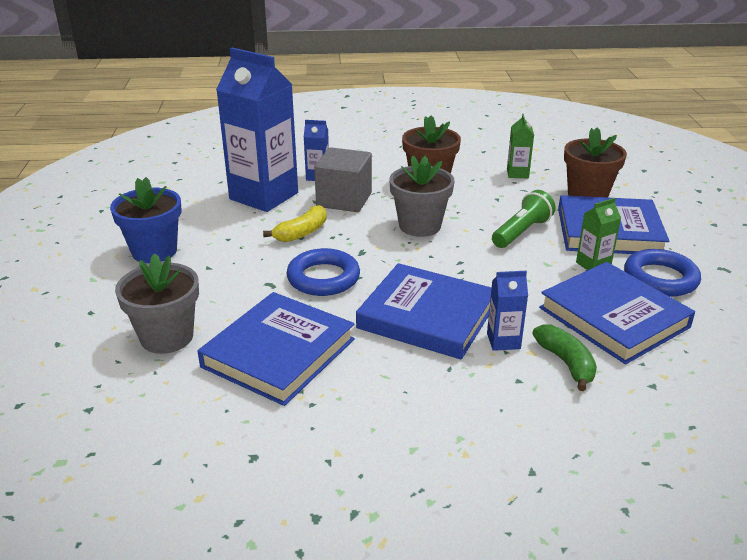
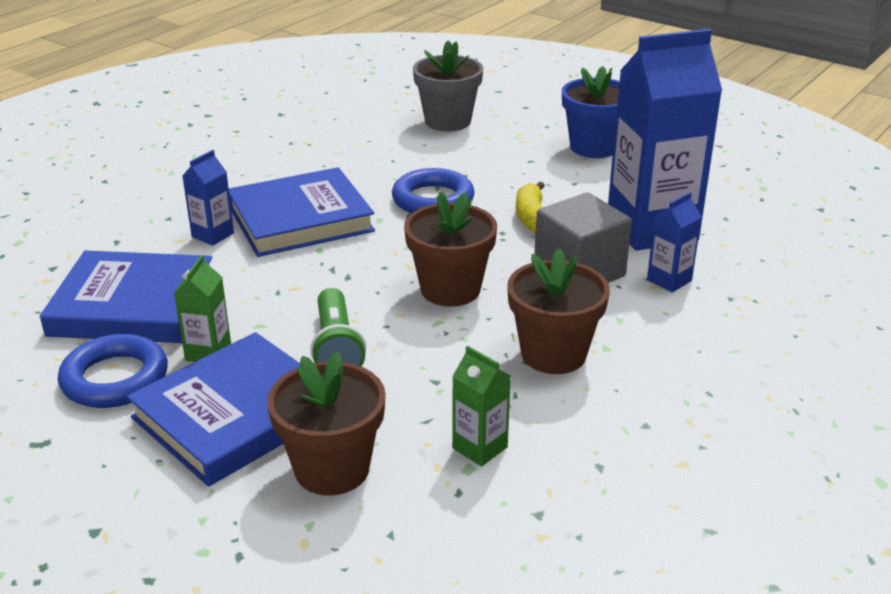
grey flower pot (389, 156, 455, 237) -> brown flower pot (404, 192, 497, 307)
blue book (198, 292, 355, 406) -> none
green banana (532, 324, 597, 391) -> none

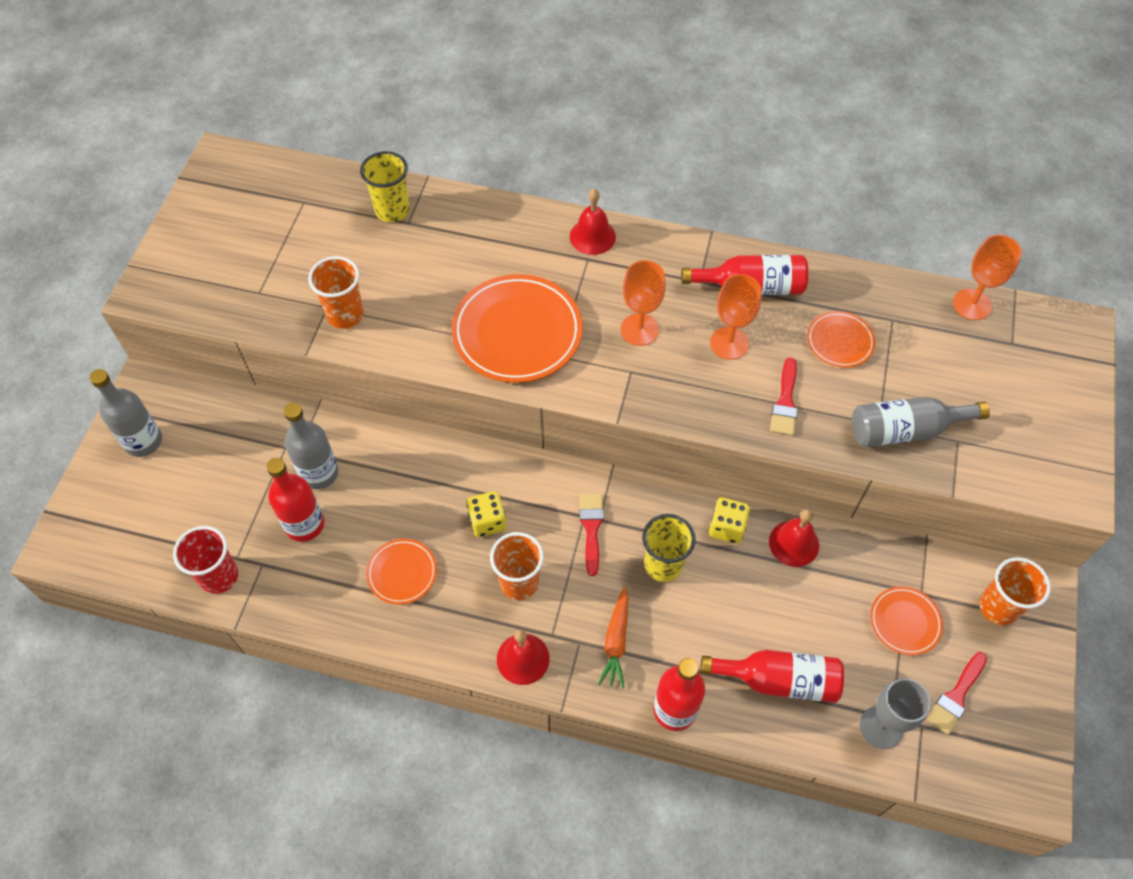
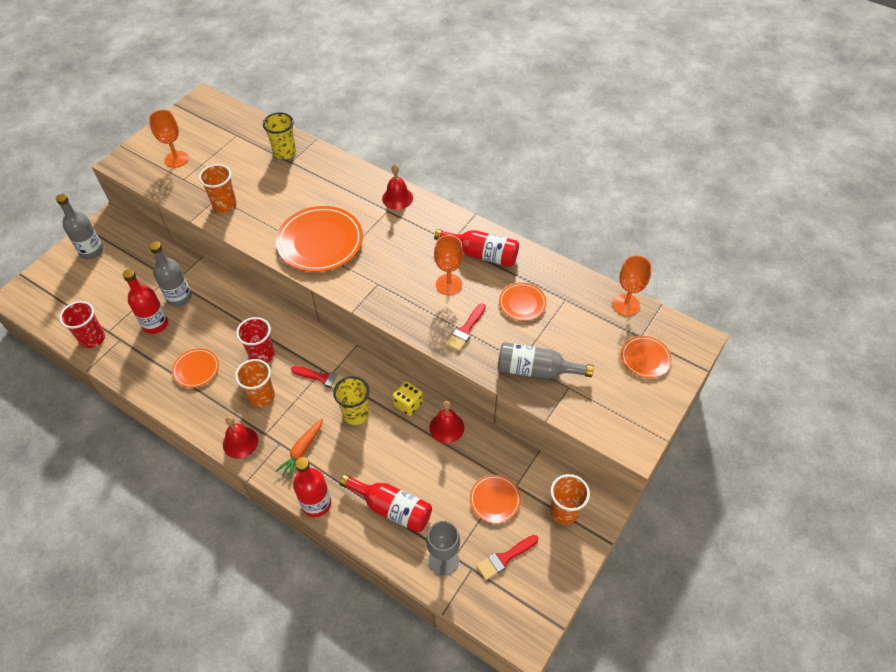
orange goblet (621, 260, 666, 346) -> orange goblet (149, 110, 189, 168), moved
yellow dice (467, 491, 506, 537) -> red cup (236, 317, 275, 363)
red brush (580, 493, 604, 576) -> red brush (291, 366, 345, 388), 90 degrees clockwise
none -> orange plate (621, 336, 672, 378)

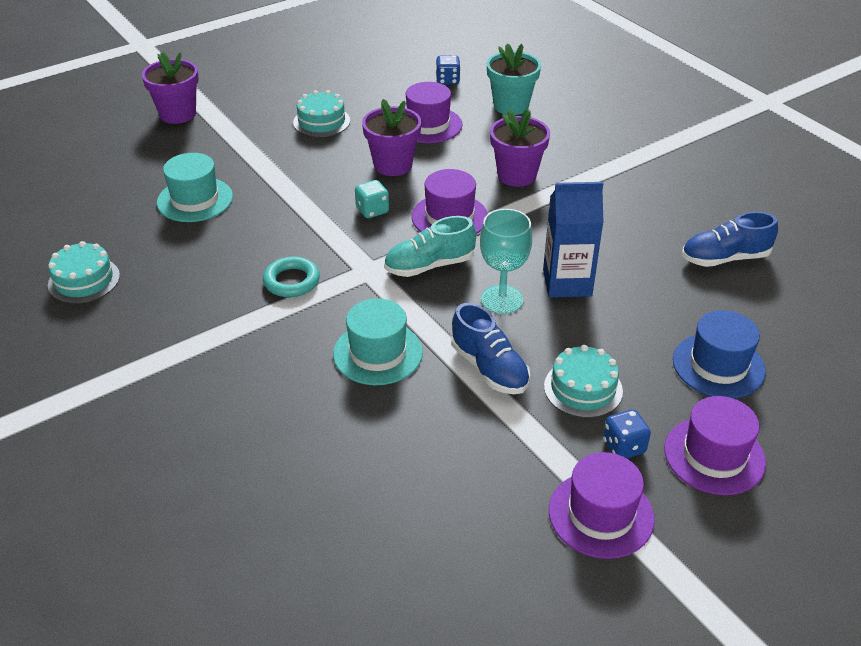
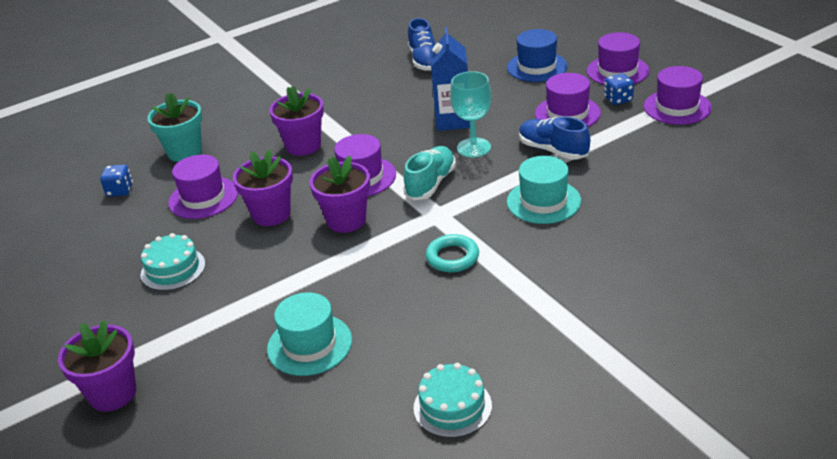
turquoise dice (355, 180, 389, 218) -> purple flower pot (309, 155, 370, 233)
turquoise shoe (384, 216, 476, 277) -> turquoise shoe (403, 146, 456, 200), 135 degrees counterclockwise
blue shoe (451, 303, 530, 394) -> blue shoe (519, 117, 590, 160), 105 degrees counterclockwise
turquoise cake (544, 345, 623, 418) -> purple hat (535, 73, 601, 127)

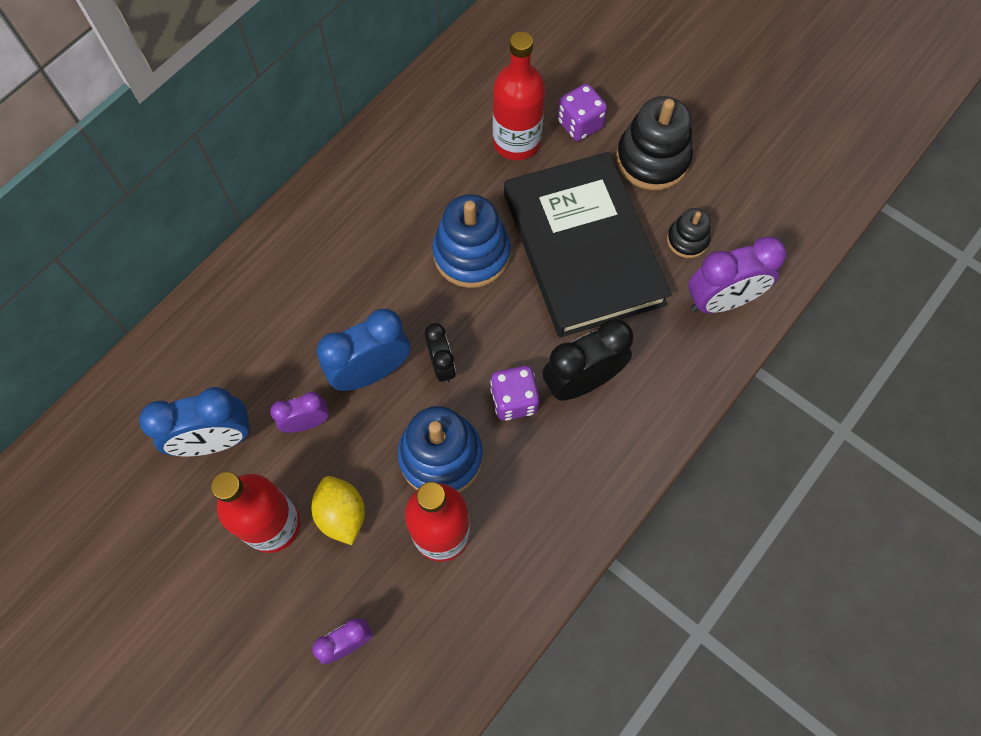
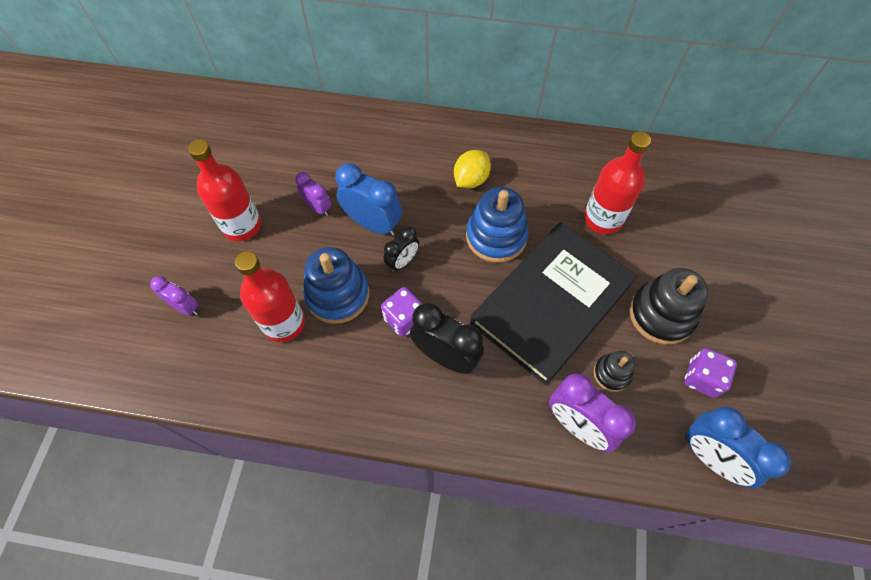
purple dice (558, 84, 607, 141) -> purple dice (684, 348, 737, 398), moved
blue clock (139, 387, 250, 457) -> blue clock (685, 407, 791, 488), moved
yellow lemon (311, 476, 365, 545) -> yellow lemon (454, 150, 491, 188), moved

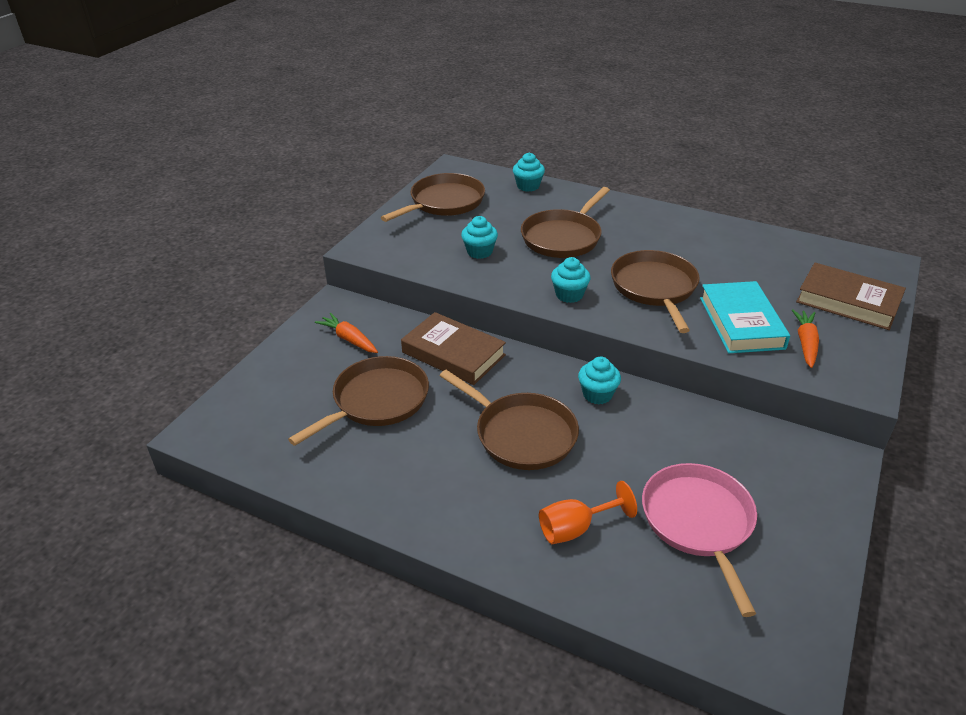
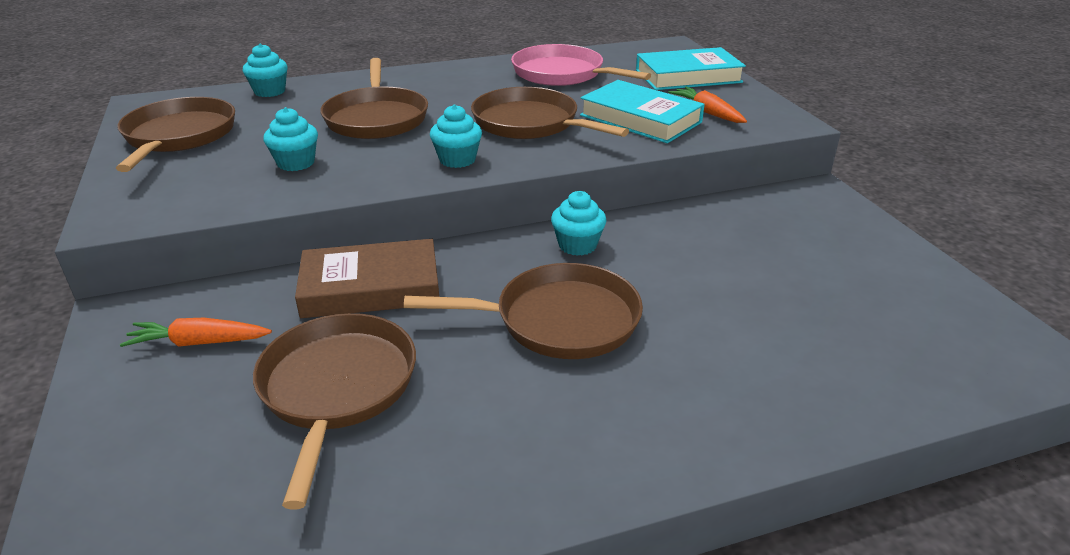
brown book (796, 263, 906, 330) -> turquoise book (636, 47, 746, 90)
pink pan (642, 463, 757, 617) -> pink pan (511, 44, 651, 86), moved
orange goblet (539, 481, 637, 544) -> none

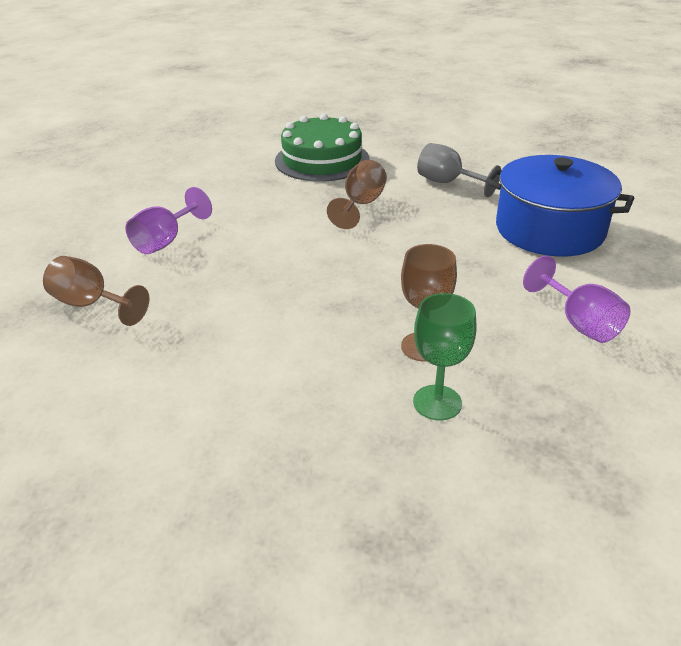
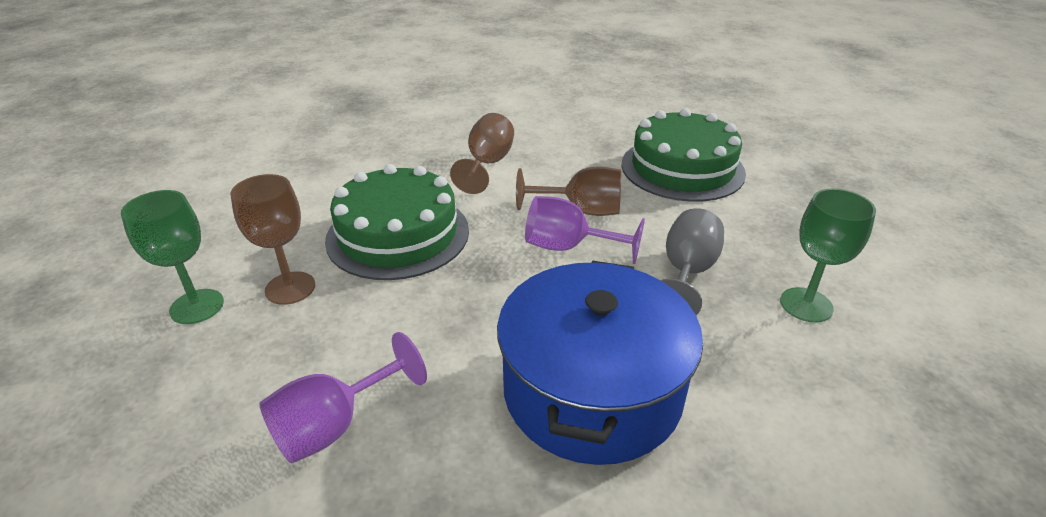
purple goblet (126, 187, 212, 254) -> purple goblet (525, 196, 645, 264), moved
brown goblet (43, 256, 149, 326) -> brown goblet (450, 113, 514, 194), moved
none -> green cake (325, 164, 469, 280)
none -> green goblet (780, 189, 876, 322)

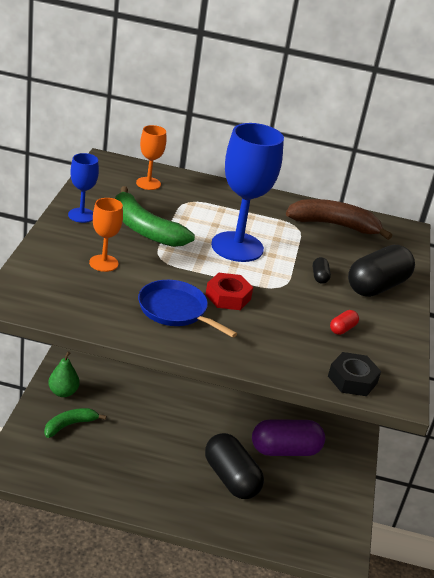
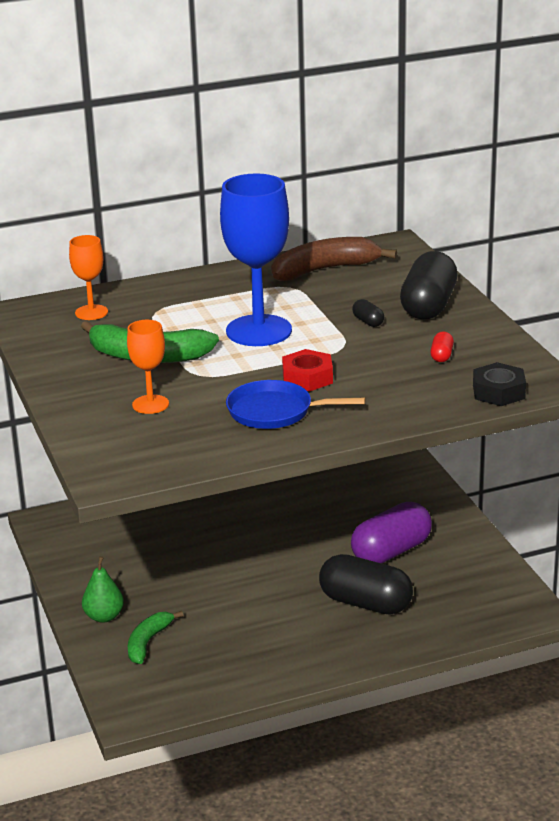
blue goblet (68, 153, 99, 223) -> none

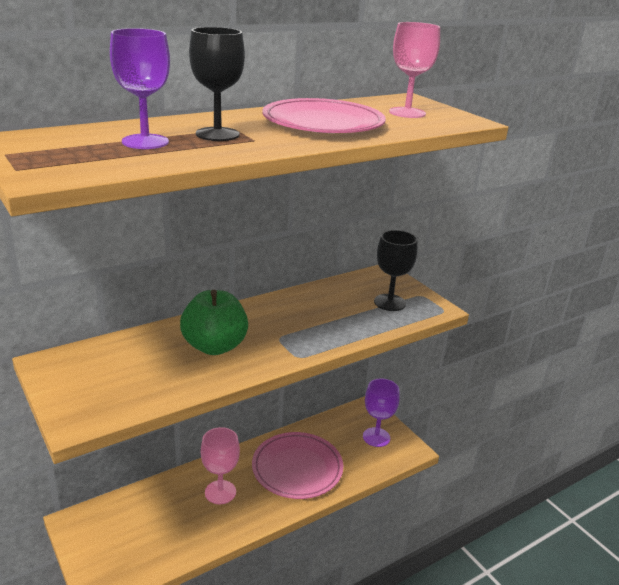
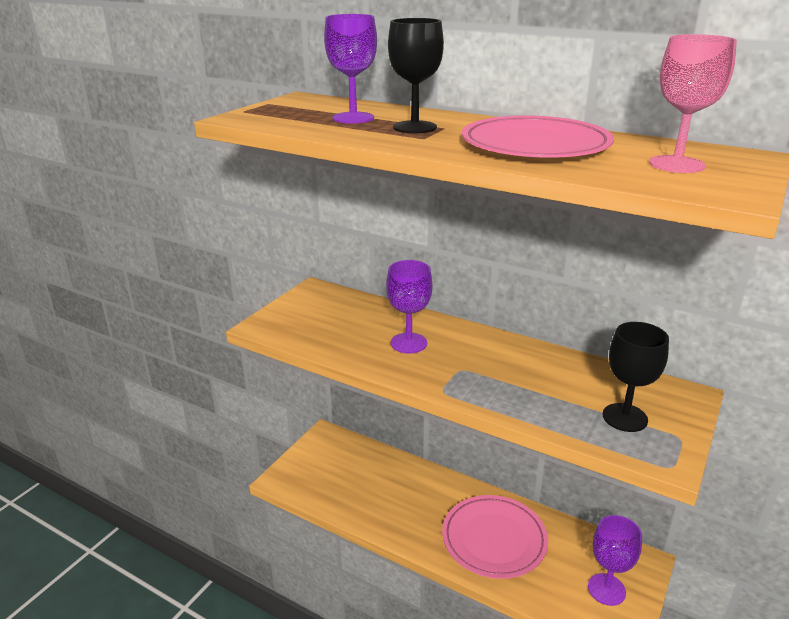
green apple (180, 290, 248, 355) -> purple goblet (386, 260, 432, 353)
pink goblet (201, 427, 240, 504) -> none

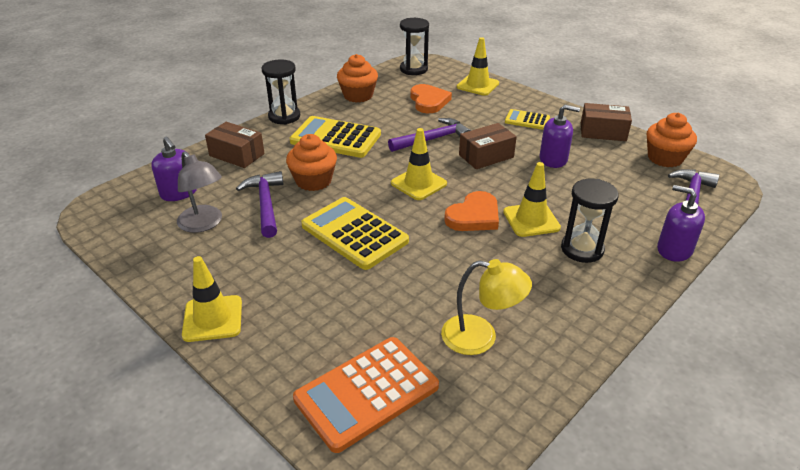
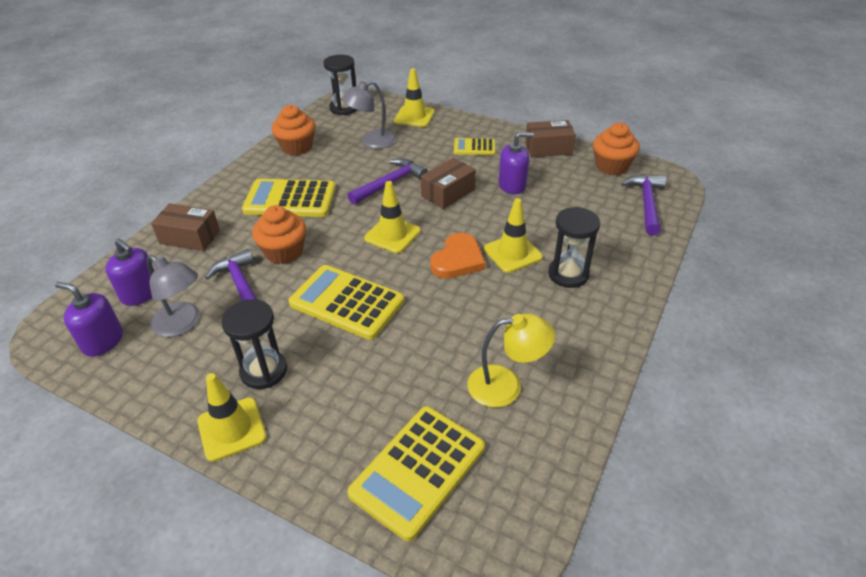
black hourglass (261, 60, 300, 124) -> black hourglass (221, 299, 287, 389), moved
orange heart (410, 84, 452, 113) -> grey lamp (341, 81, 397, 149)
purple soap dispenser (657, 185, 705, 262) -> purple soap dispenser (55, 282, 123, 357), moved
orange calculator (293, 337, 439, 453) -> yellow calculator (347, 406, 485, 541)

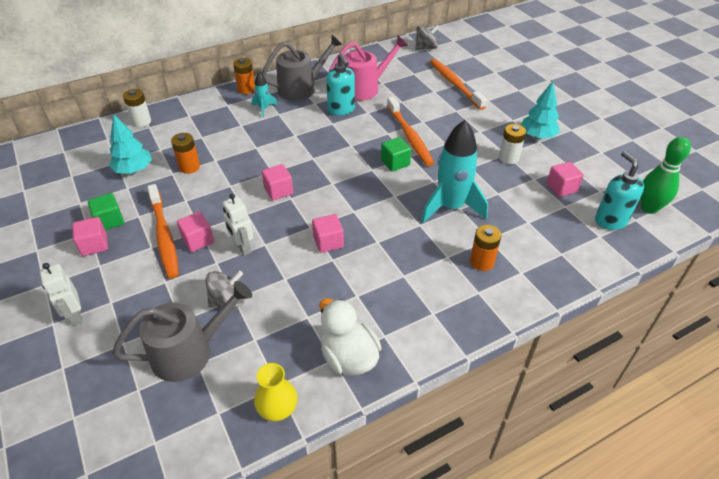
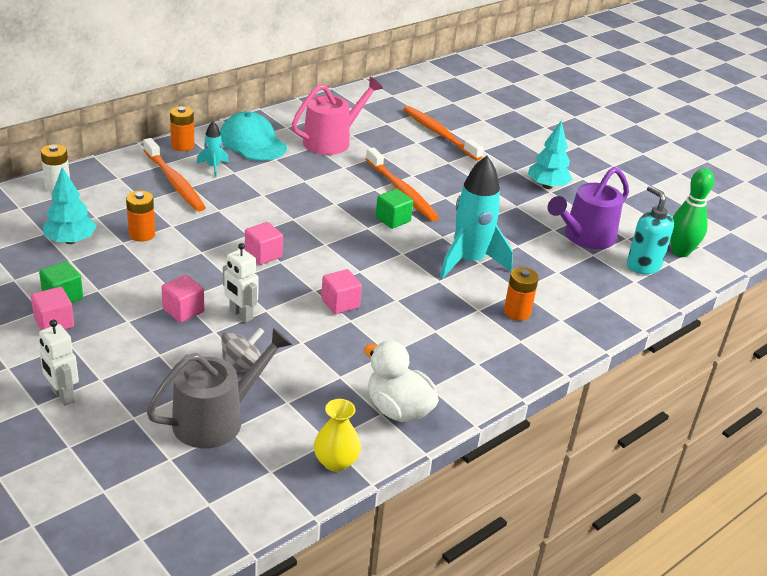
grey spinning top (415, 24, 439, 50) -> none
grey watering can (262, 35, 343, 100) -> turquoise cap (220, 111, 287, 161)
turquoise soap dispenser (326, 54, 355, 116) -> none
white battery (499, 124, 526, 164) -> none
pink cube (547, 162, 584, 197) -> purple watering can (548, 167, 629, 249)
orange toothbrush (147, 184, 179, 278) -> orange toothbrush (143, 138, 206, 212), moved

